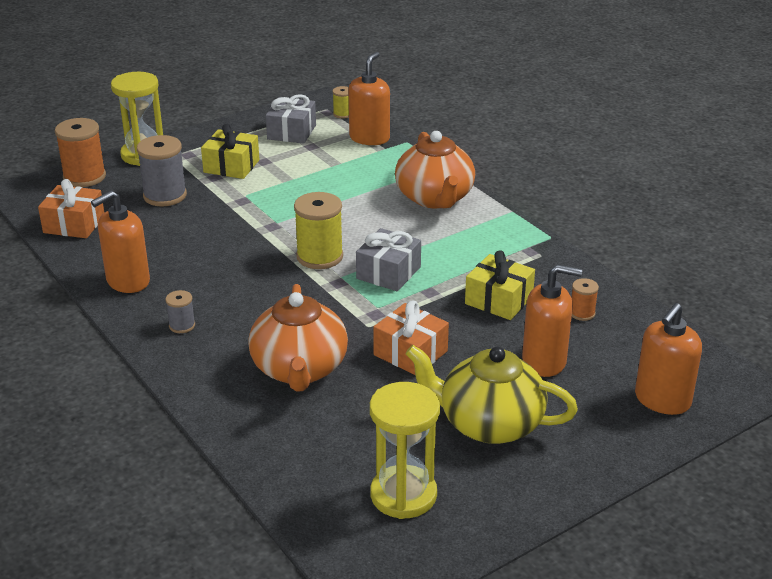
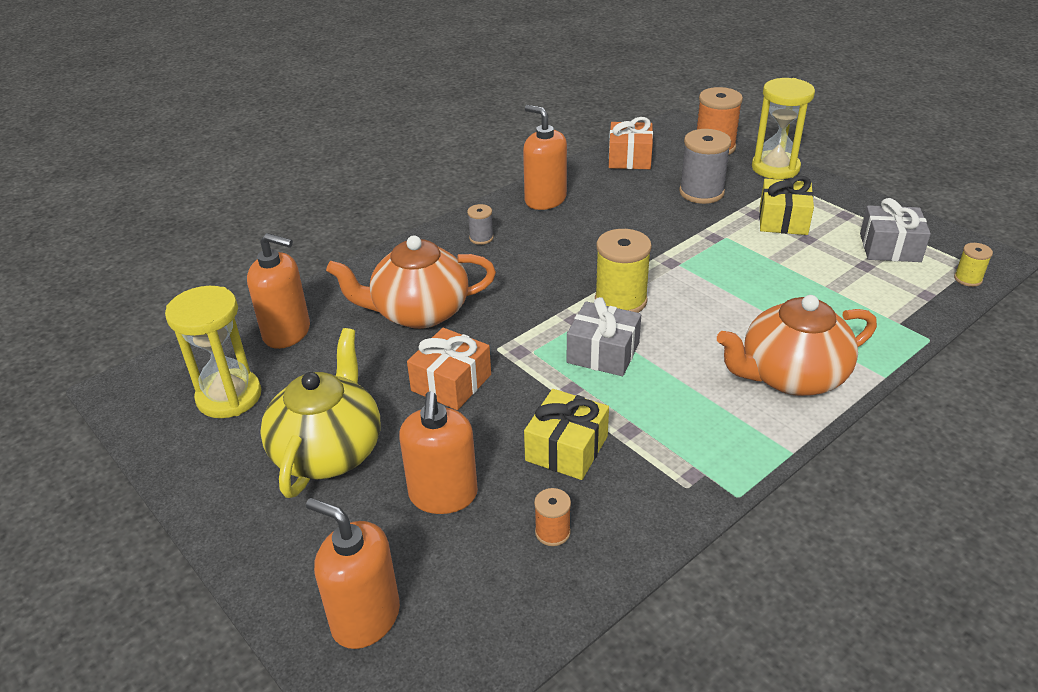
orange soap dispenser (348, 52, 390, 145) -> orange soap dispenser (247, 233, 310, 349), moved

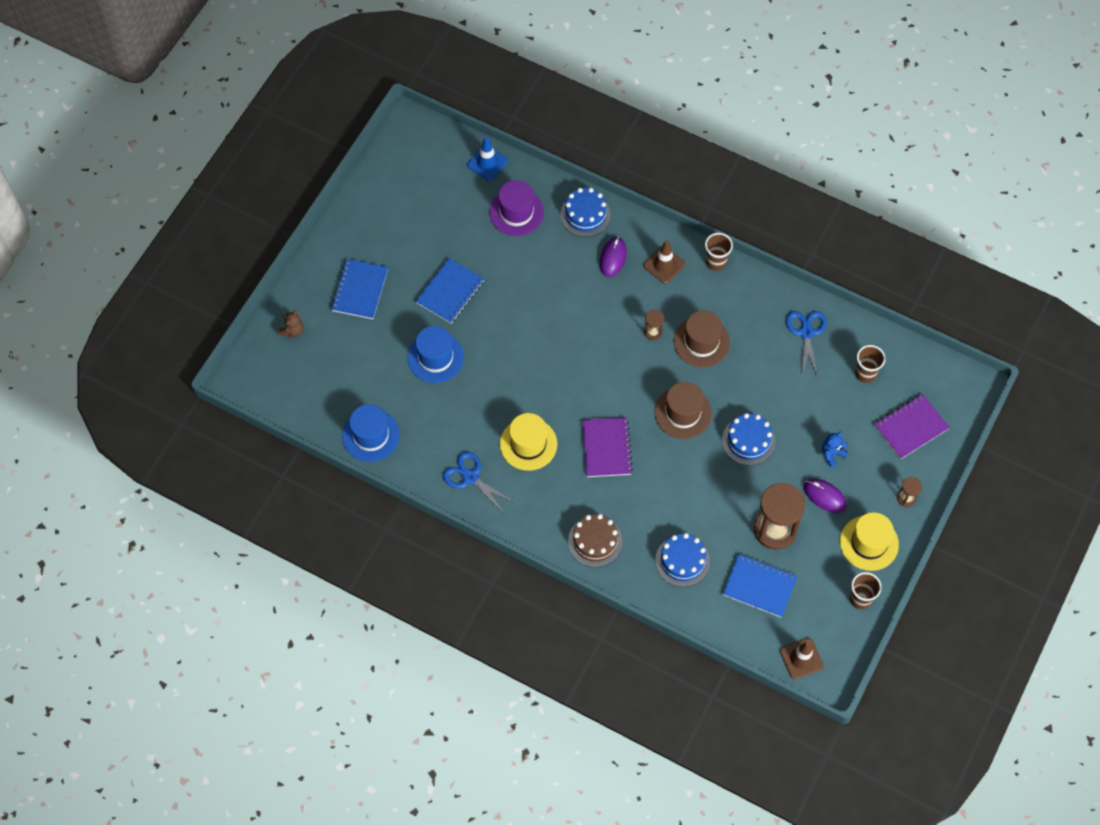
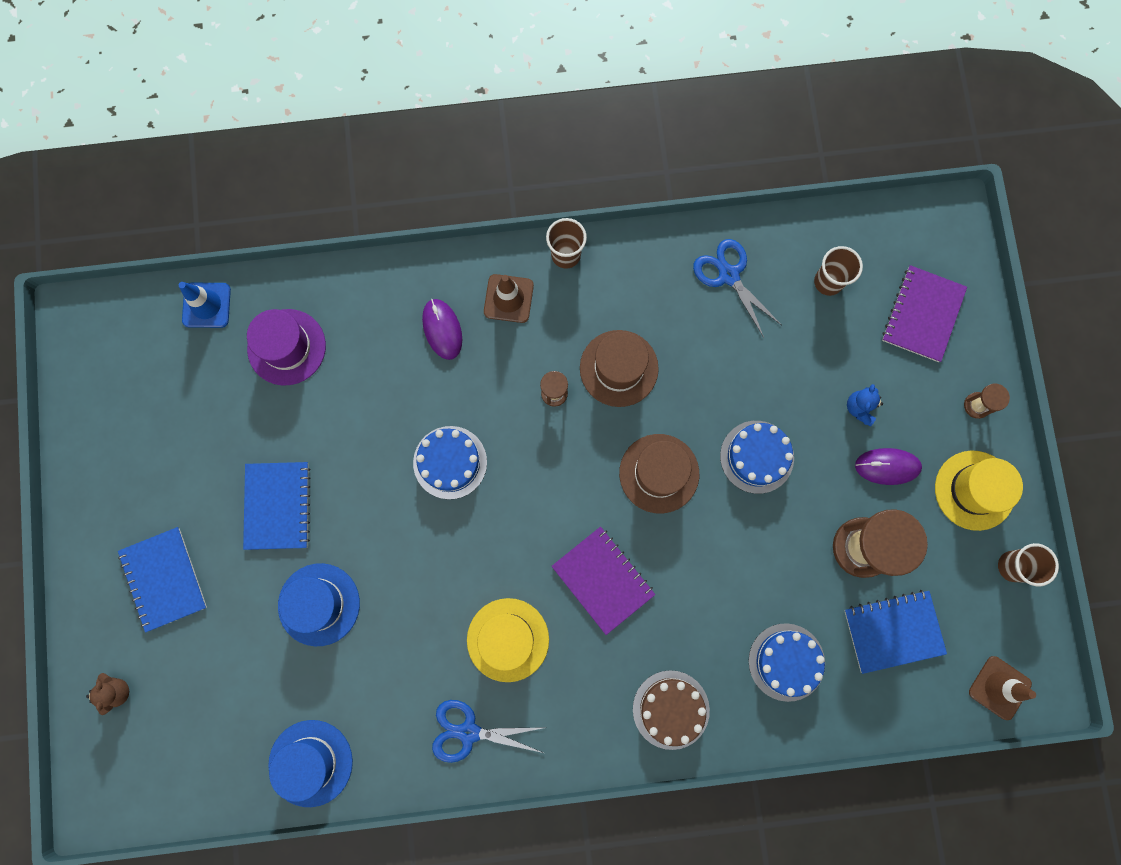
blue cake (560, 188, 611, 237) -> blue cake (413, 426, 487, 499), moved

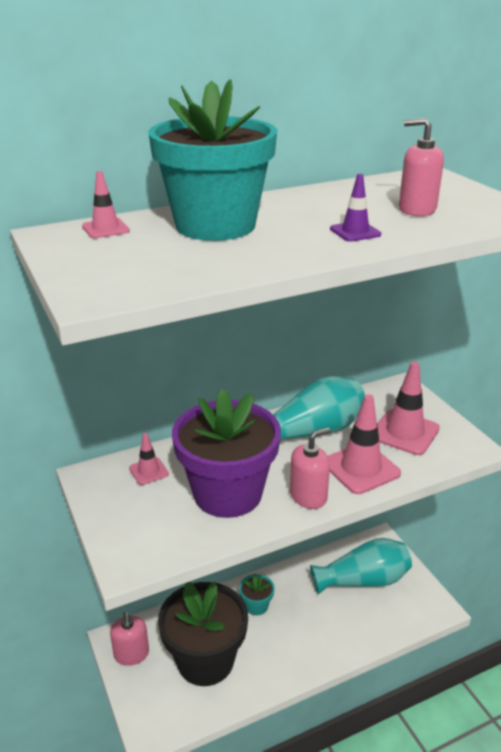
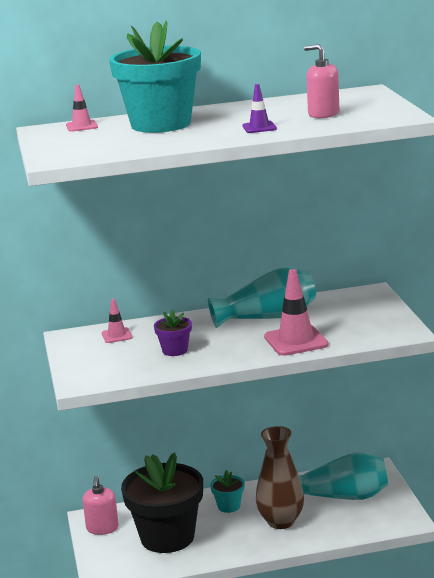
pink traffic cone (377, 362, 440, 455) -> none
purple flower pot (172, 388, 281, 518) -> purple flower pot (154, 310, 192, 356), x0.44
pink soap dispenser (290, 427, 330, 509) -> none
none -> brown vase (256, 426, 304, 529)

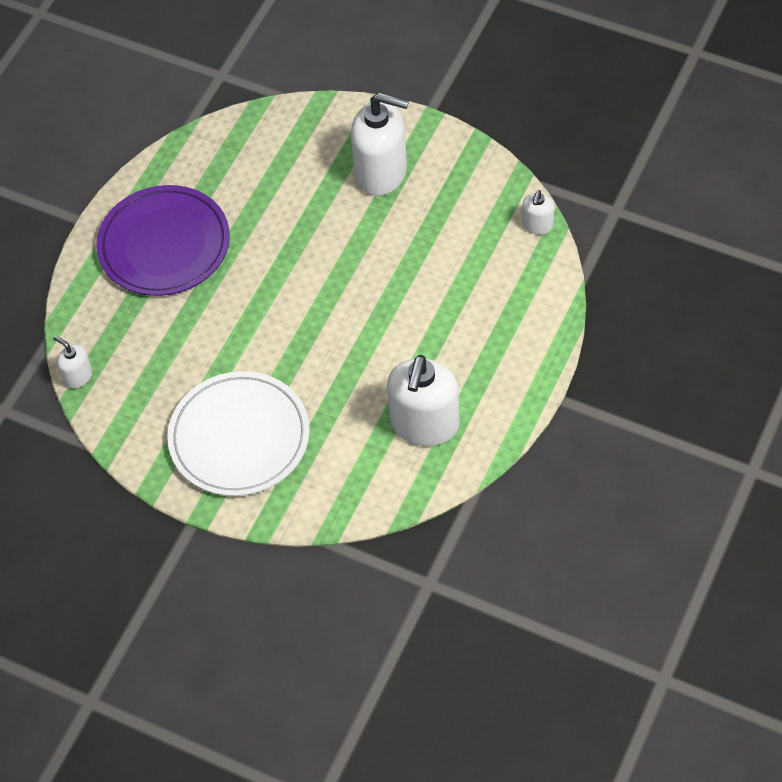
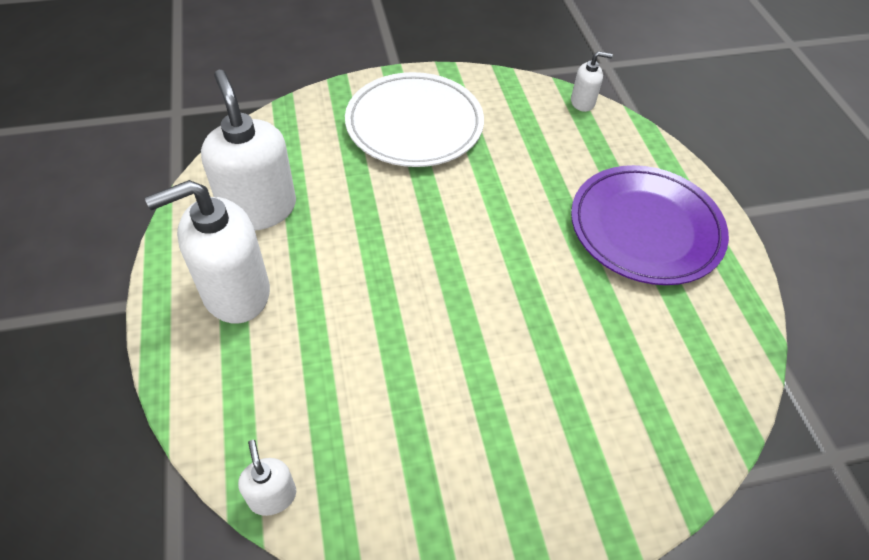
white soap dispenser (351, 93, 409, 196) -> white soap dispenser (145, 180, 270, 324), moved

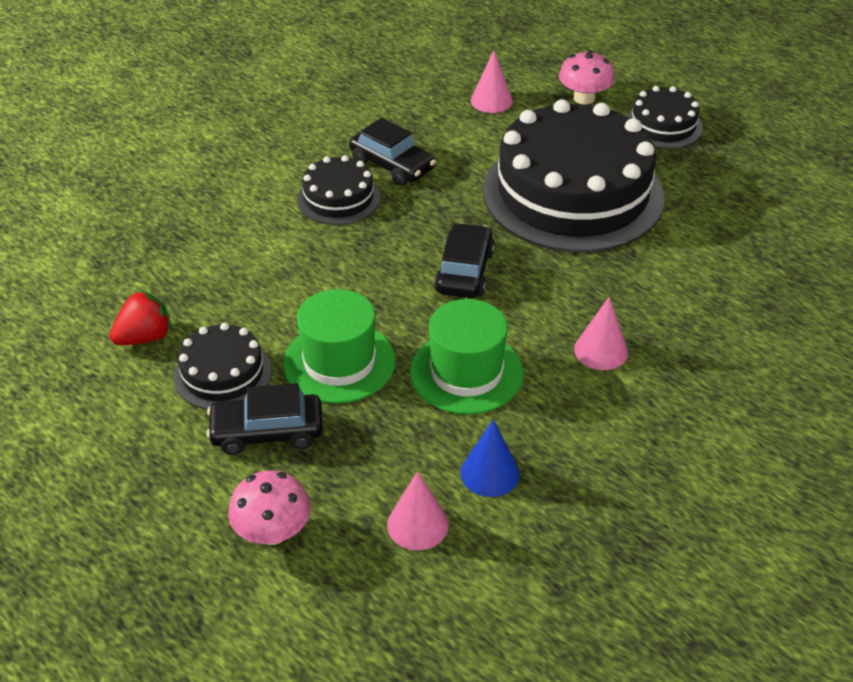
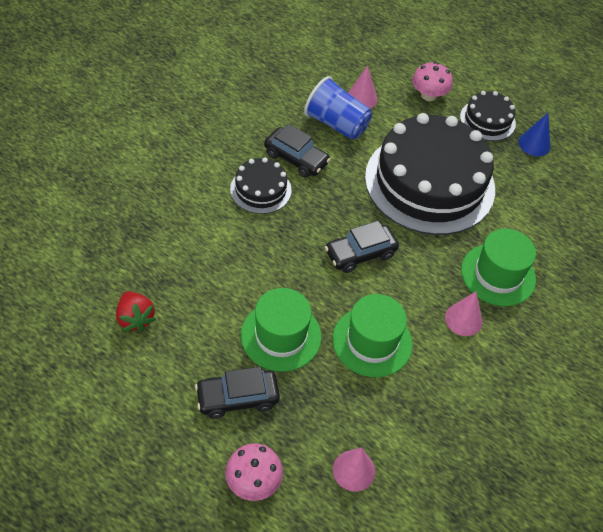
black car (434, 223, 495, 298) -> black car (325, 221, 399, 273), 120 degrees counterclockwise
red strawberry (110, 289, 172, 345) -> red strawberry (116, 291, 156, 332), 105 degrees clockwise
black cake (174, 323, 272, 409) -> none
blue cone (460, 419, 520, 497) -> blue cone (518, 113, 550, 156), moved
none -> blue cup (304, 76, 372, 140)
none -> green hat (461, 229, 536, 306)

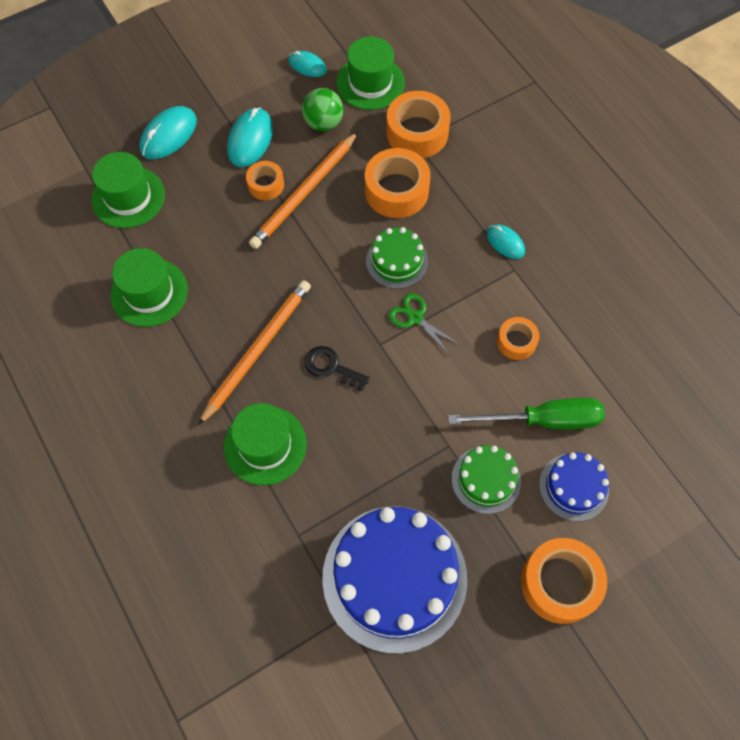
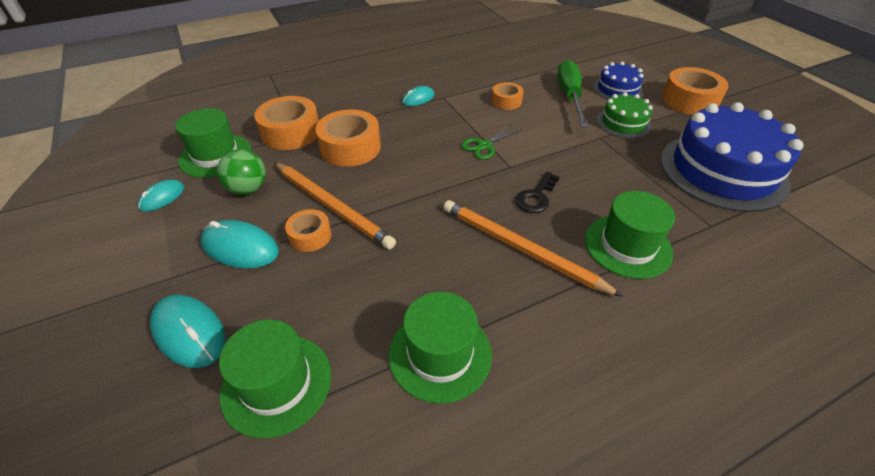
green cake (366, 227, 428, 289) -> none

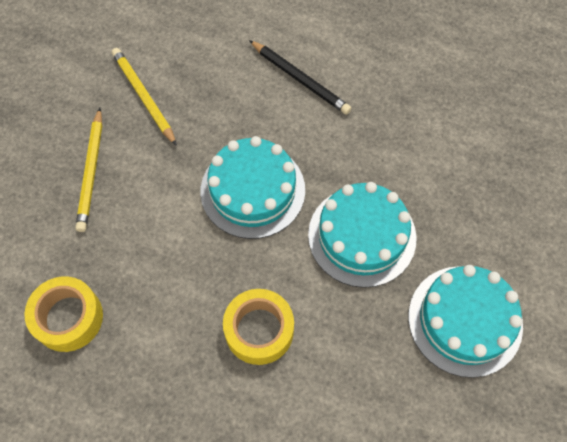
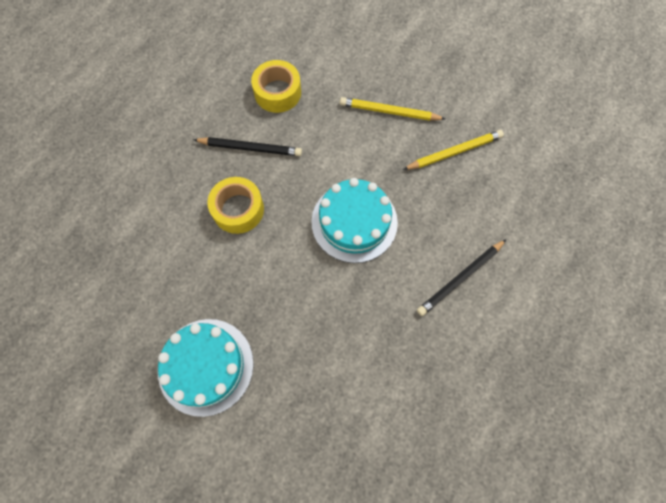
turquoise cake (308, 182, 417, 288) -> none
none -> black pencil (193, 137, 302, 156)

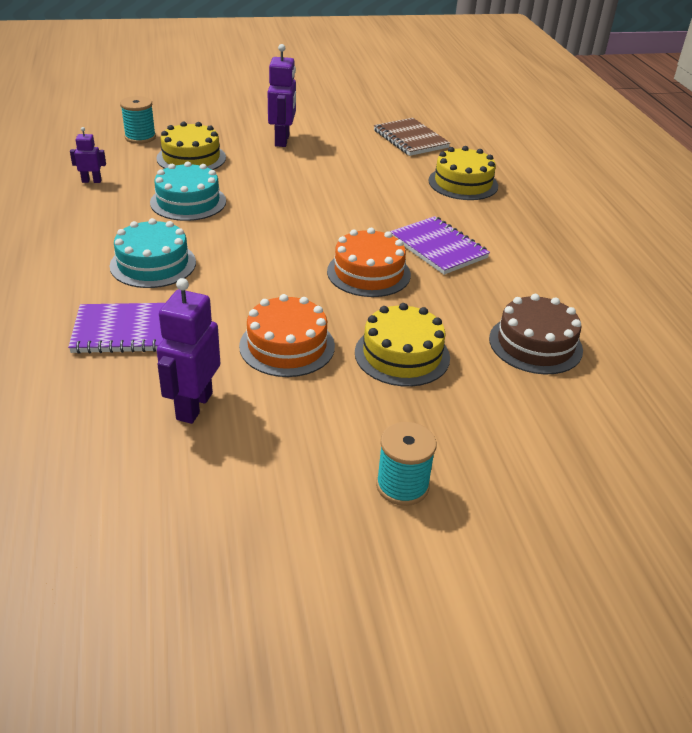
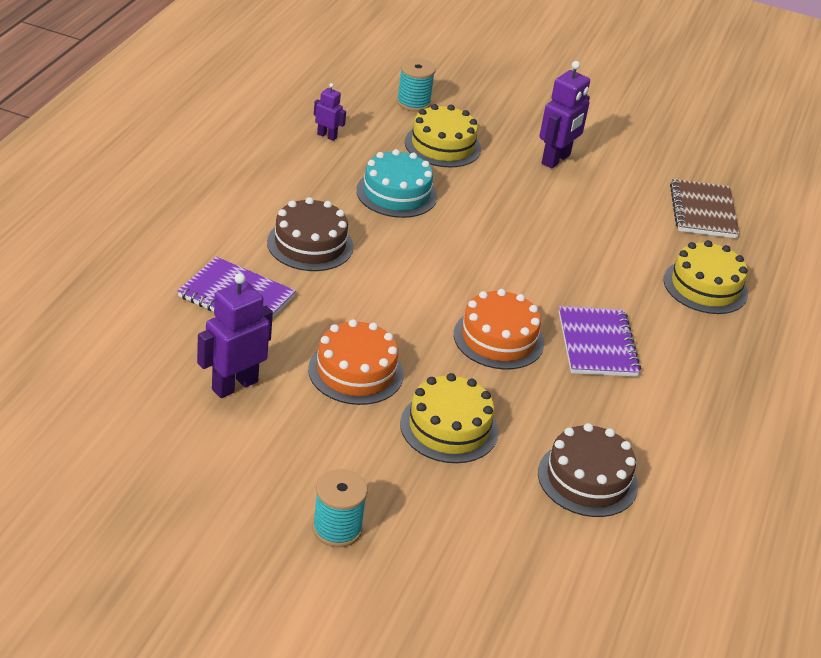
turquoise cake (110, 218, 196, 288) -> brown cake (267, 197, 354, 271)

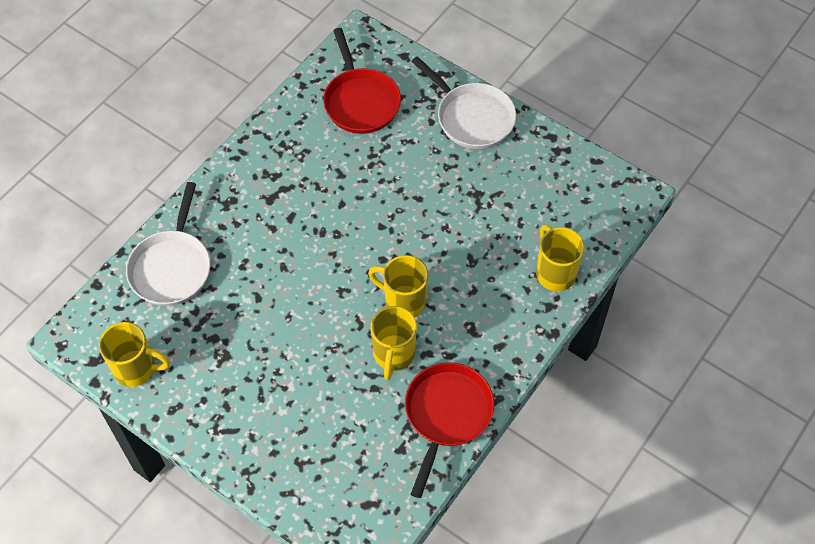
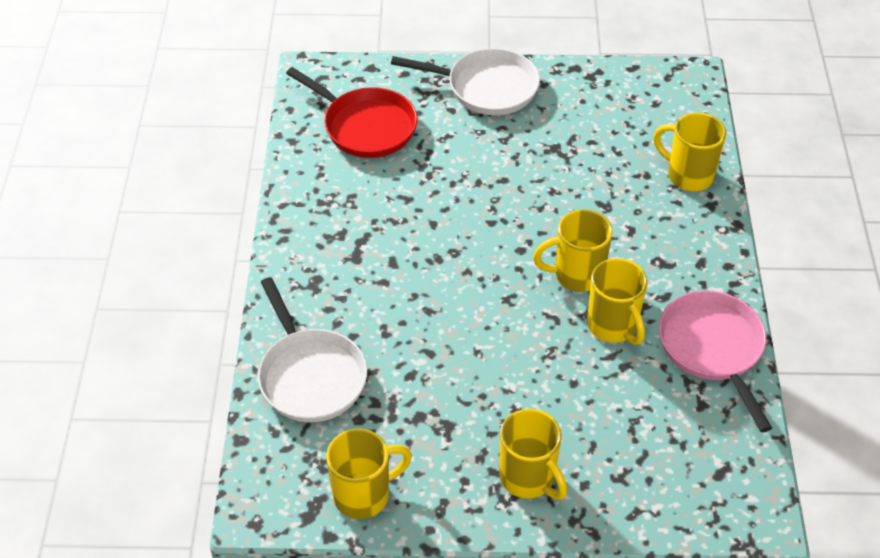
red pan (405, 362, 494, 498) -> pink pan (659, 291, 772, 432)
none -> yellow mug (499, 409, 567, 500)

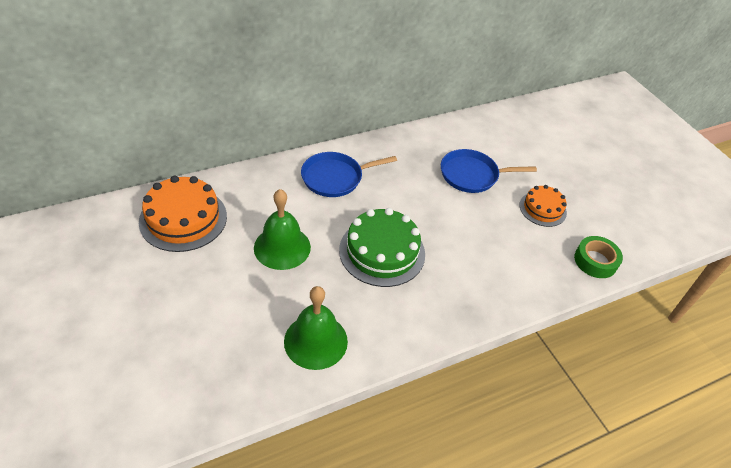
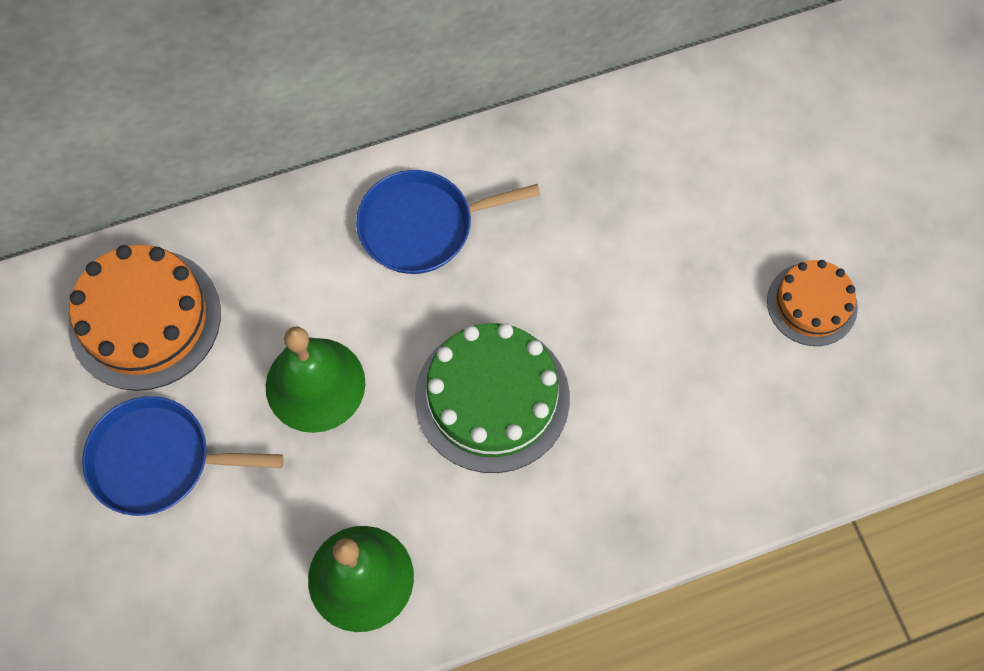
blue pan (441, 149, 537, 193) -> blue pan (82, 396, 283, 516), moved
green tape (574, 236, 623, 278) -> none

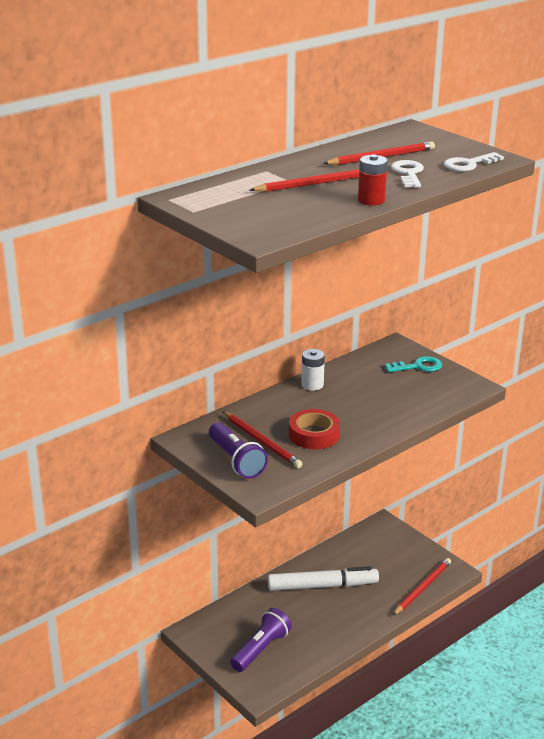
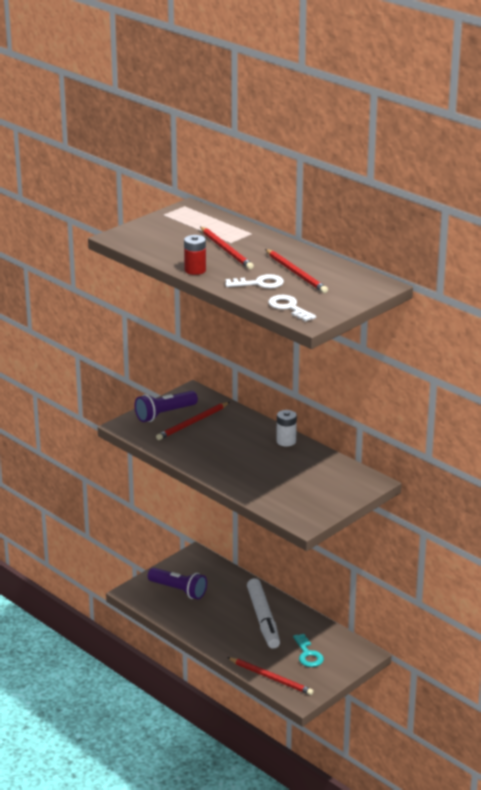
turquoise key (385, 356, 442, 372) -> turquoise key (293, 634, 324, 667), moved
red tape (289, 409, 340, 449) -> none

